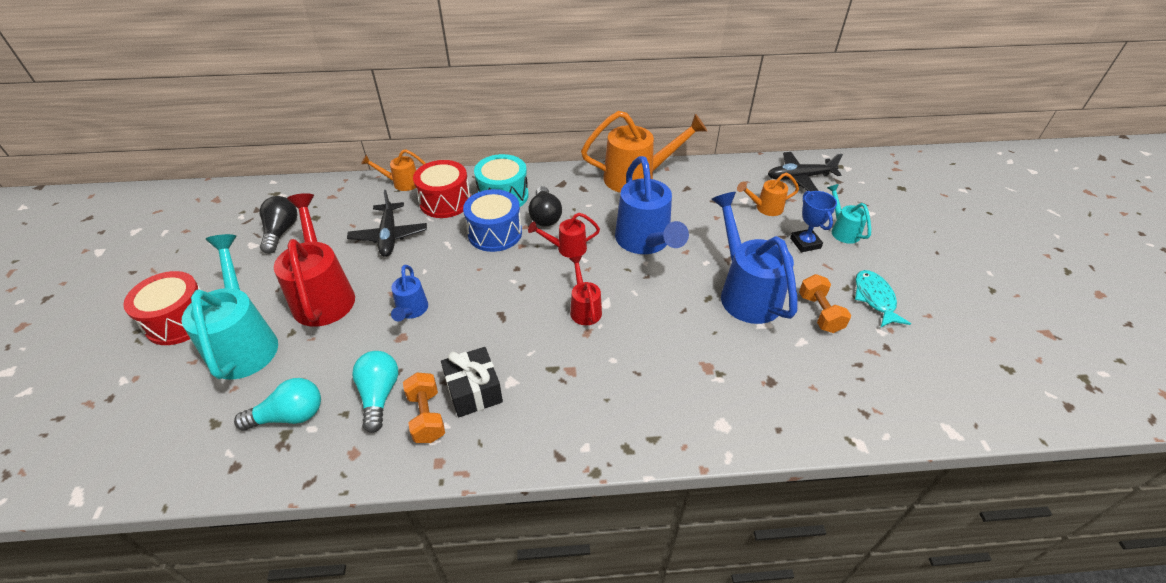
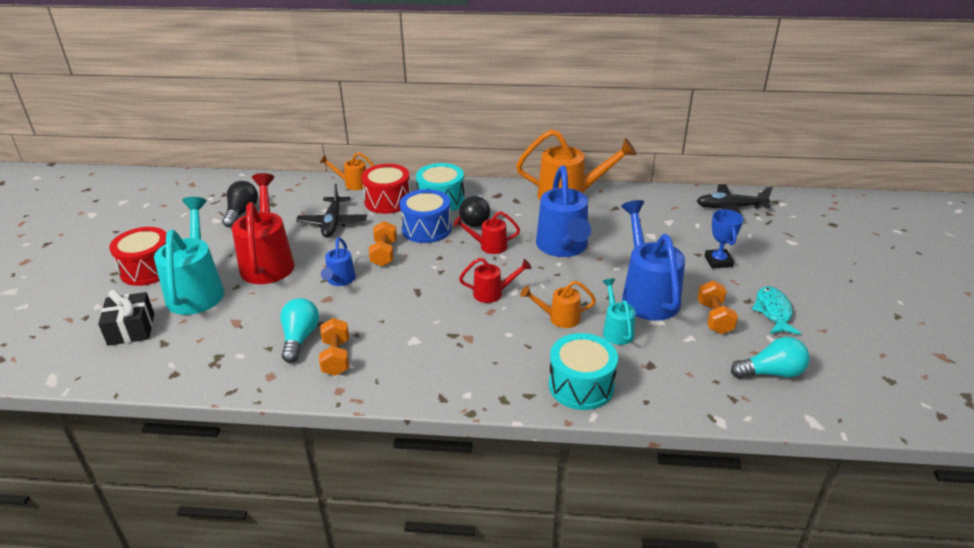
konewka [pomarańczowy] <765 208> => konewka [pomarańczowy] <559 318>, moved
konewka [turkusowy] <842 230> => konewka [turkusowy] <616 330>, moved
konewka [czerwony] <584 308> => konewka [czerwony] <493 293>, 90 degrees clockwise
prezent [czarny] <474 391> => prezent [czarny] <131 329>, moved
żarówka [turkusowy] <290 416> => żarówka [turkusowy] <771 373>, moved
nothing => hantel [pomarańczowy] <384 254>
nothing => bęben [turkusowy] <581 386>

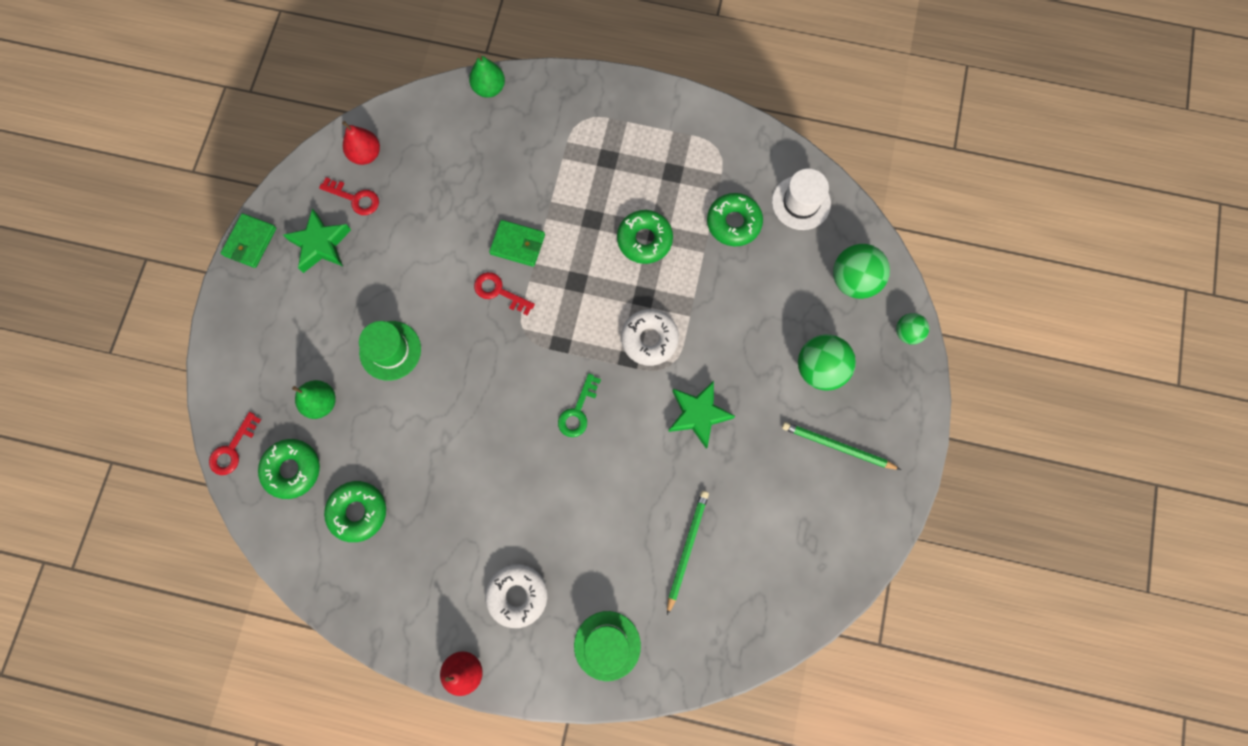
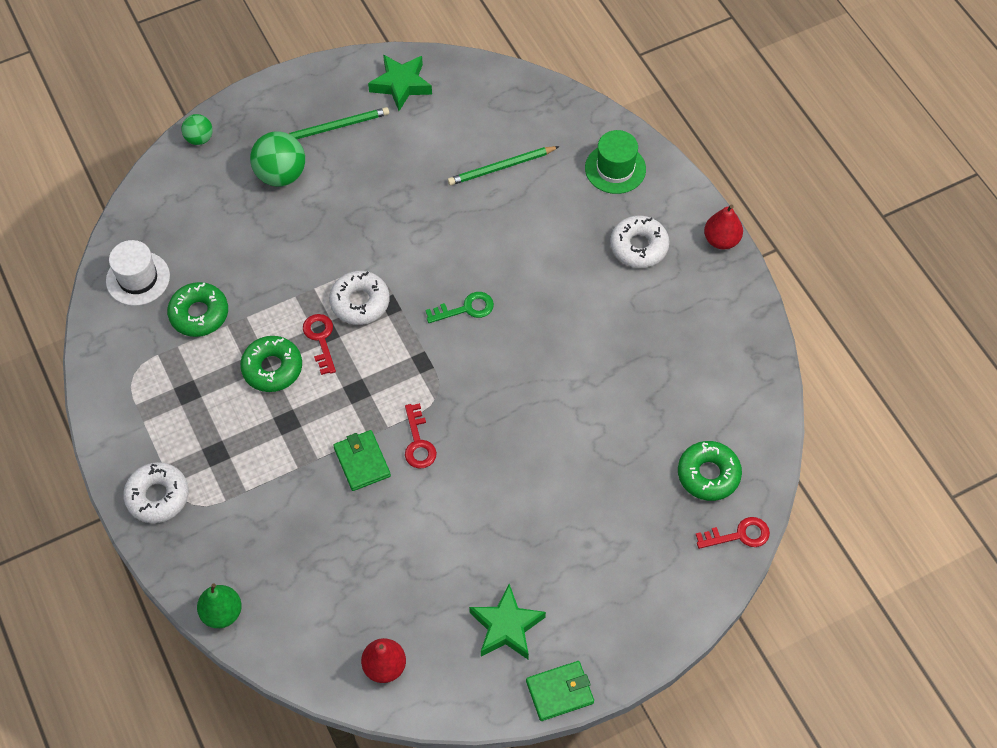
klucz [czerwony] <355 198> => klucz [czerwony] <320 339>, moved
piłka [zielony] <853 280> => nothing
kapelusz [zielony] <390 350> => nothing
gruszka [zielony] <321 402> => nothing
gwiazda [zielony] <698 414> => gwiazda [zielony] <401 85>, moved
ołówek [zielony] <837 447> => ołówek [zielony] <335 127>, 90 degrees counterclockwise
donut [zielony] <358 512> => nothing
nothing => donut [biały] <158 496>

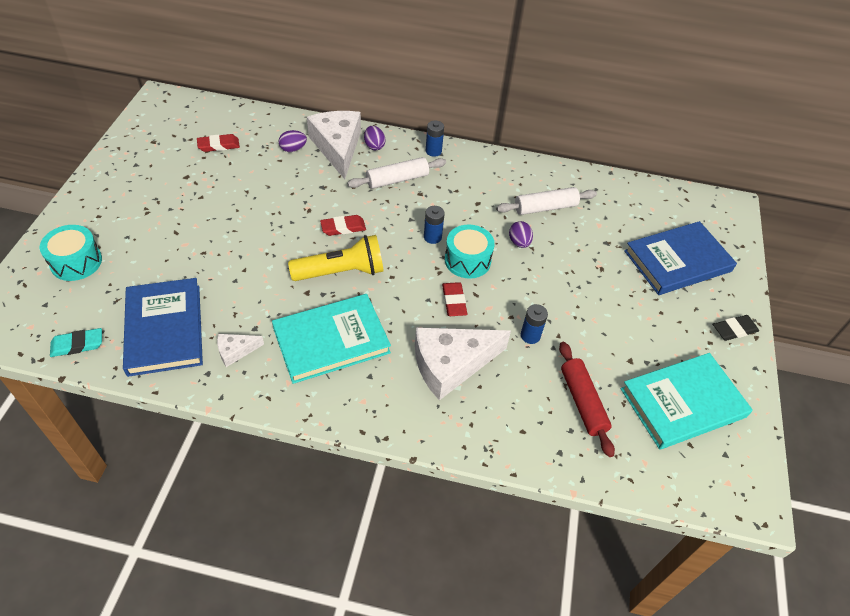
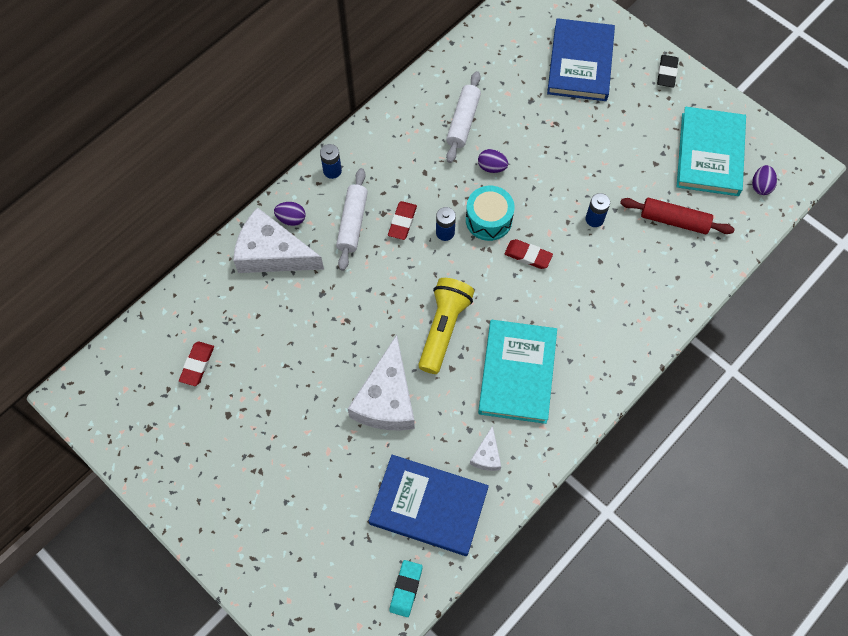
jajko [fioletowy] <293 149> => jajko [fioletowy] <761 186>, moved
gumka do mazania [czerwony] <343 227> => gumka do mazania [czerwony] <402 222>, moved
bęben [turkusowy] <76 262> => nothing
ser [biały] <451 364> => ser [biały] <387 399>, moved

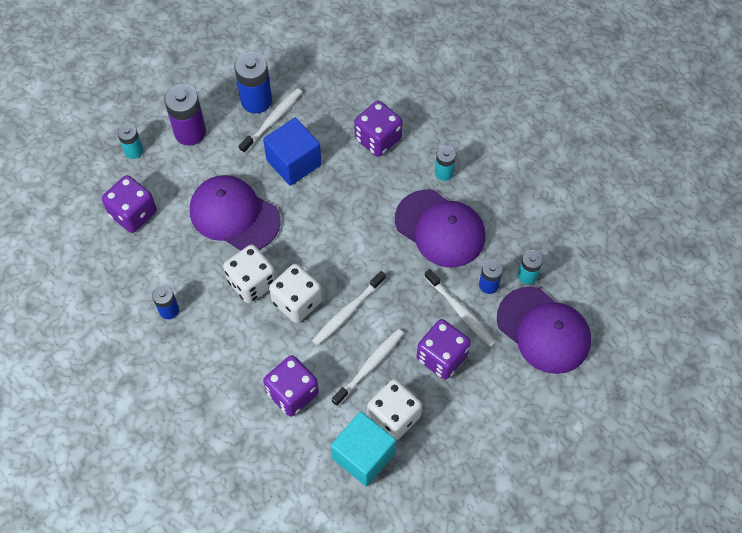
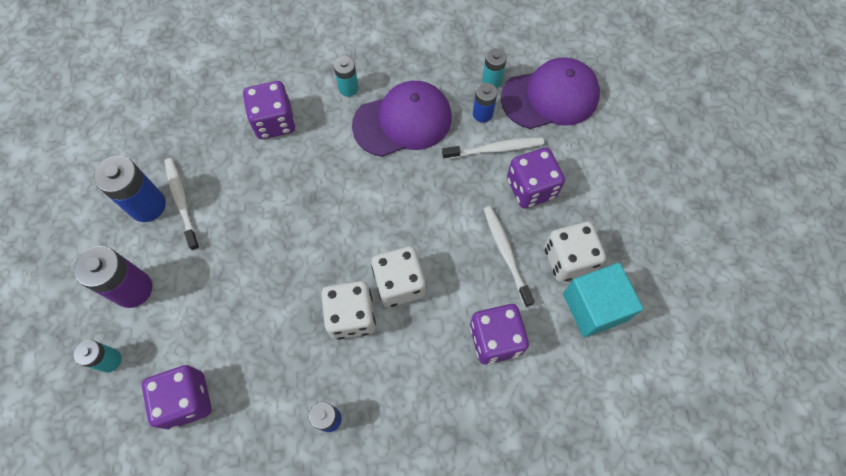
sześcian [niebieski] <294 162> => nothing
czapka [fioletowy] <234 215> => nothing
szczoteczka do zębów [biały] <347 312> => nothing

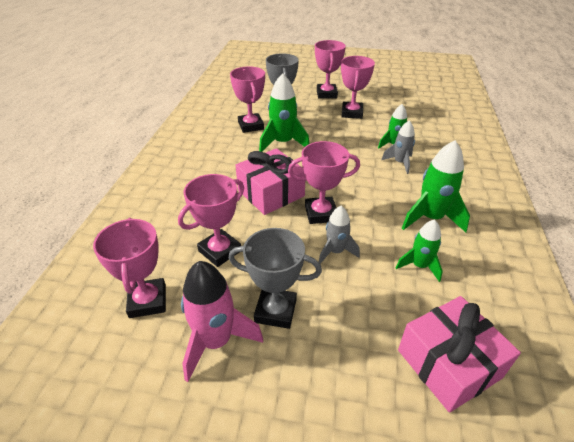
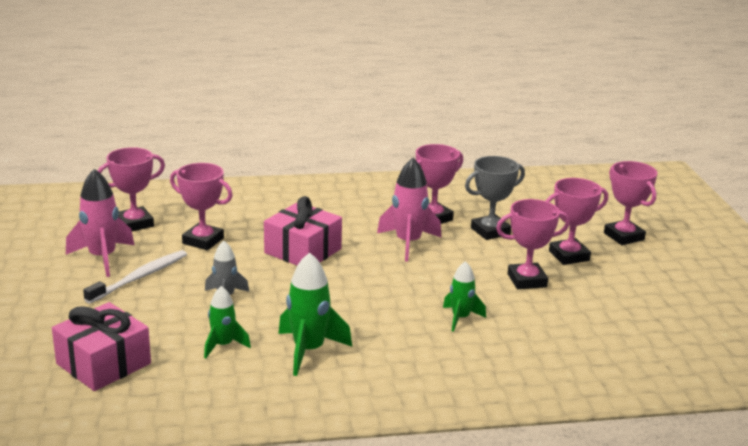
rakieta [zielony] <283 143> => rakieta [różowy] <408 243>
rakieta [szary] <400 163> => nothing
puchar [różowy] <320 213> => puchar [różowy] <624 236>, moved
puchar [szary] <275 311> => szczoteczka do zębów [biały] <140 277>

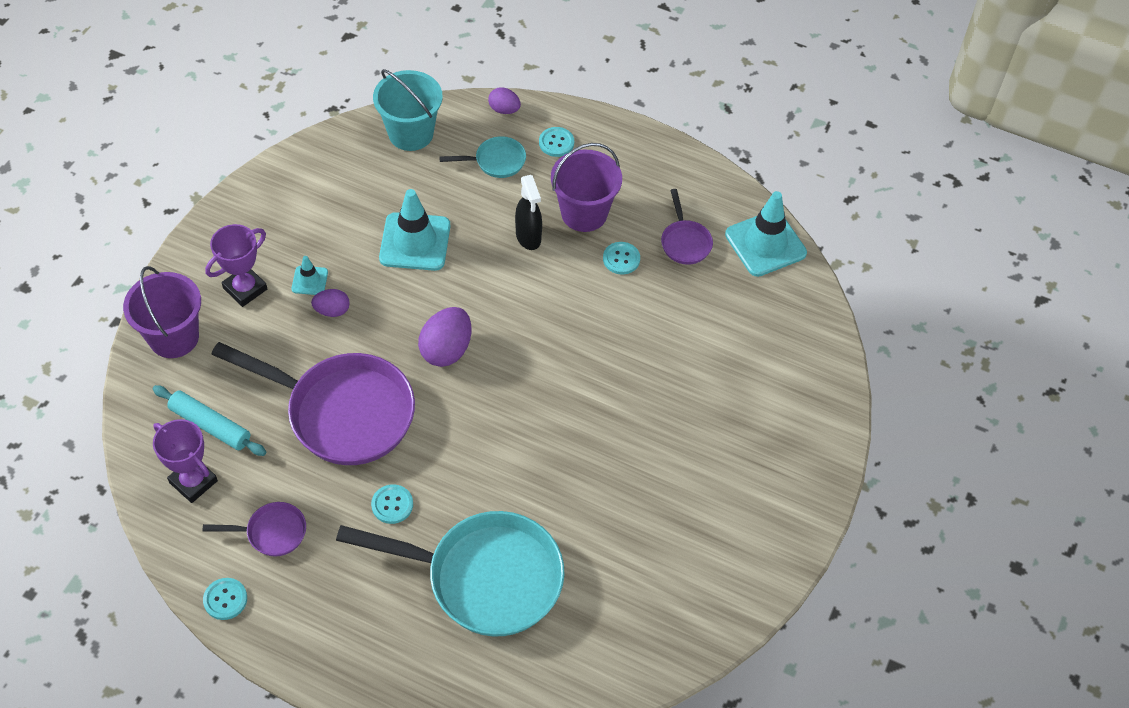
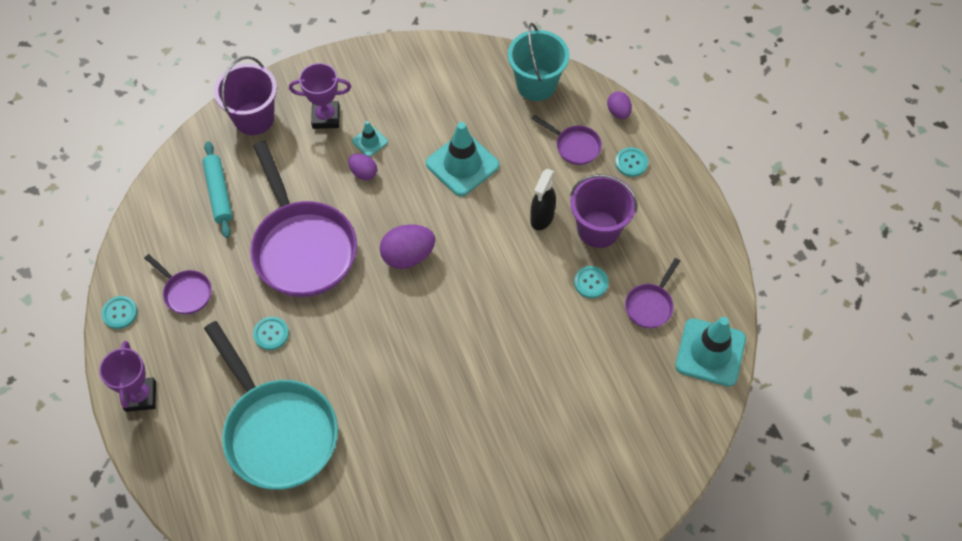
patelnia [turkusowy] <496 161> => patelnia [fioletowy] <574 146>
puchar [fioletowy] <193 482> => puchar [fioletowy] <140 396>, moved

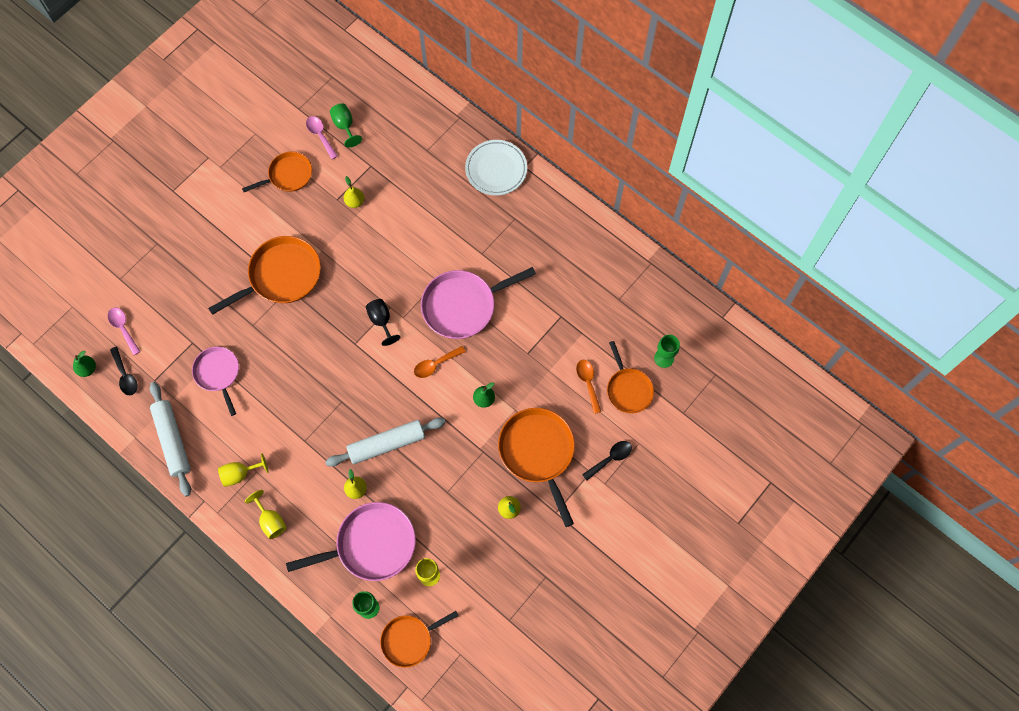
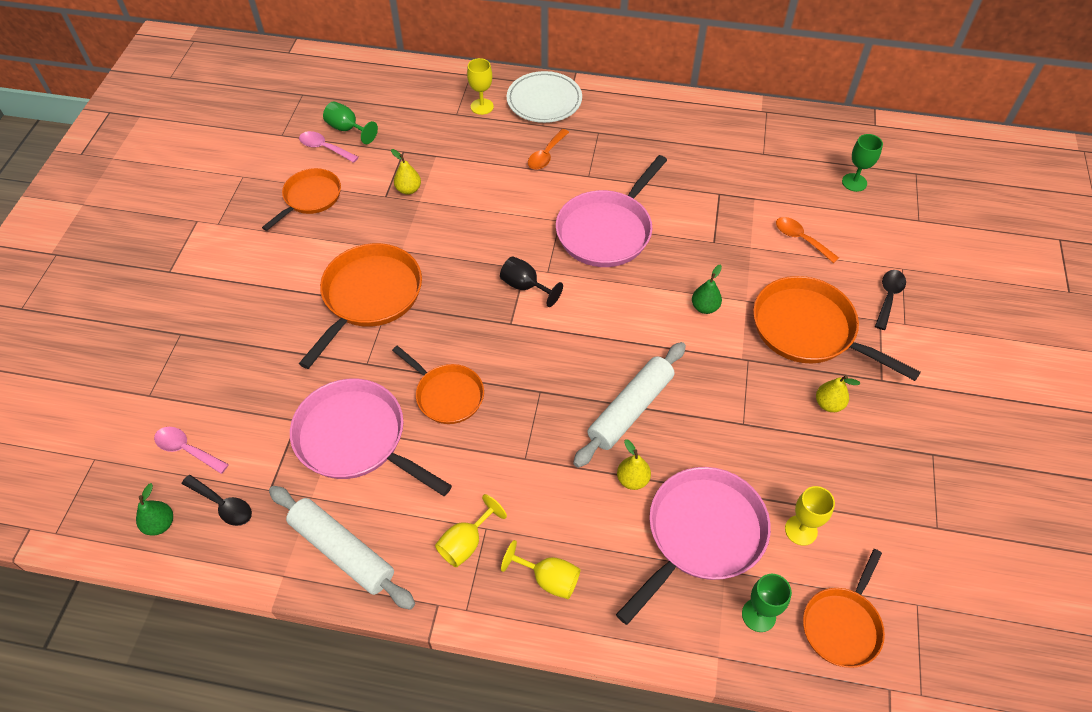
patelnia [pomarańczowy] <628 389> => patelnia [pomarańczowy] <447 395>, moved
łyżka [pomarańczowy] <435 364> => łyżka [pomarańczowy] <546 155>, moved
patelnia [różowy] <218 373> => patelnia [różowy] <356 438>, x1.60
nothing => kielich [żółty] <482 106>

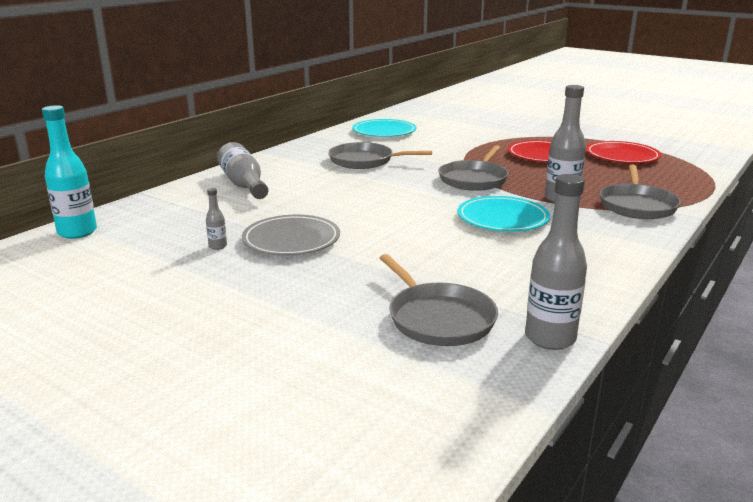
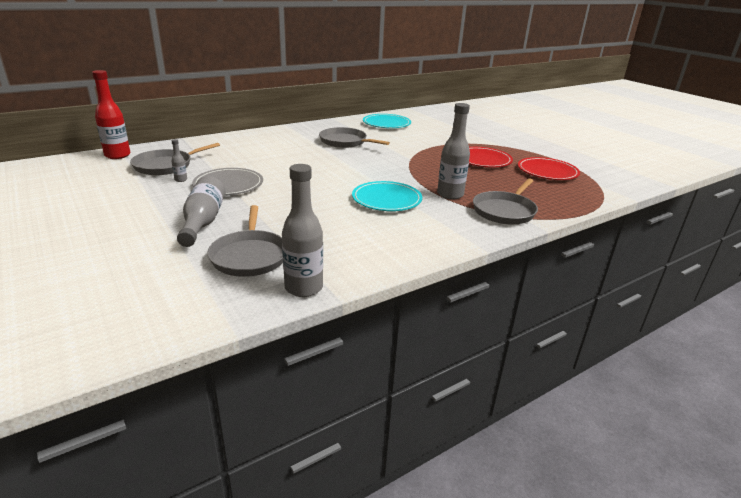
butelka [turkusowy] <77 232> => butelka [czerwony] <117 155>
butelka [szary] <244 185> => butelka [szary] <203 222>, moved
patelnia [szary] <474 179> => patelnia [szary] <166 166>, moved

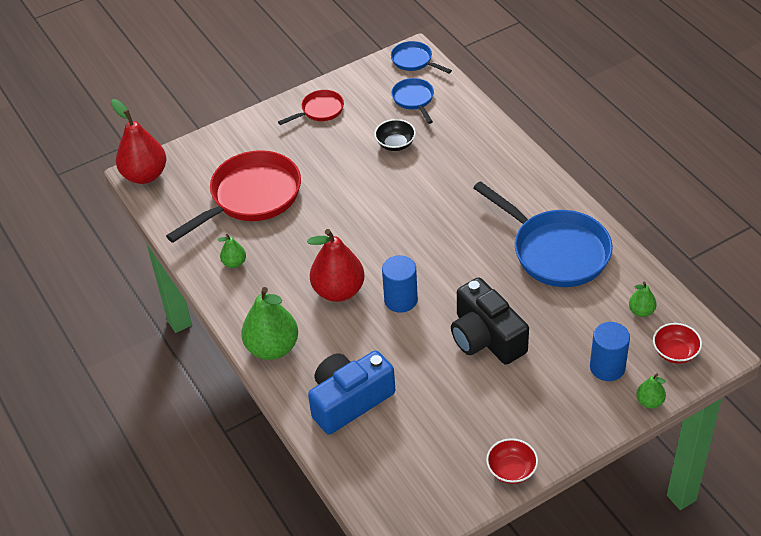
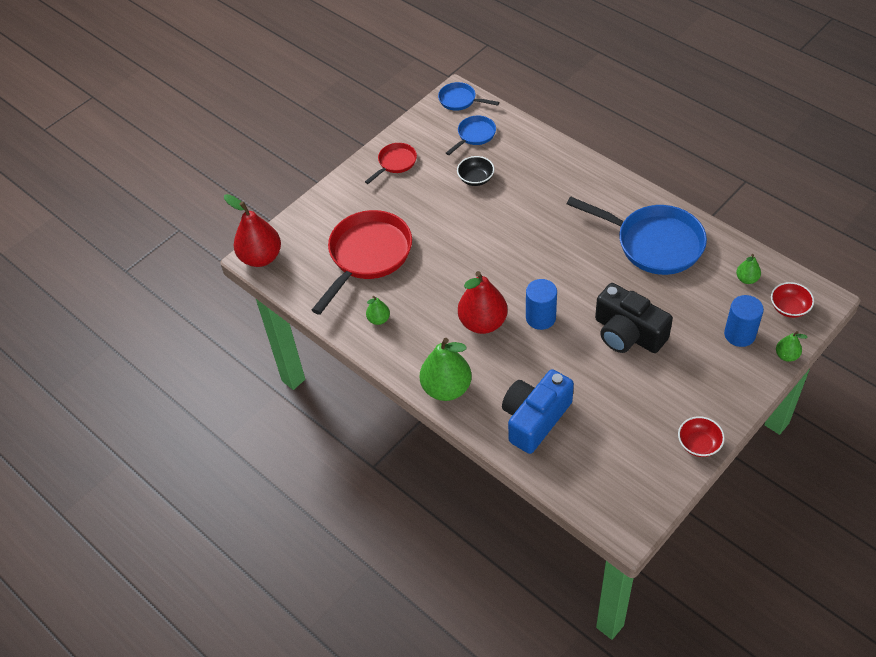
patelnia [niebieski] <414 99> => patelnia [niebieski] <474 135>, 75 degrees clockwise

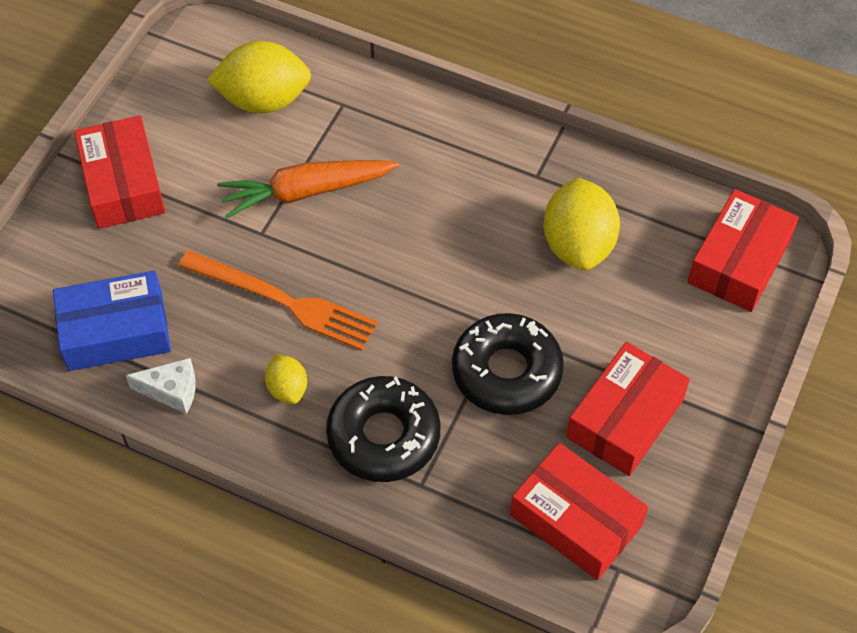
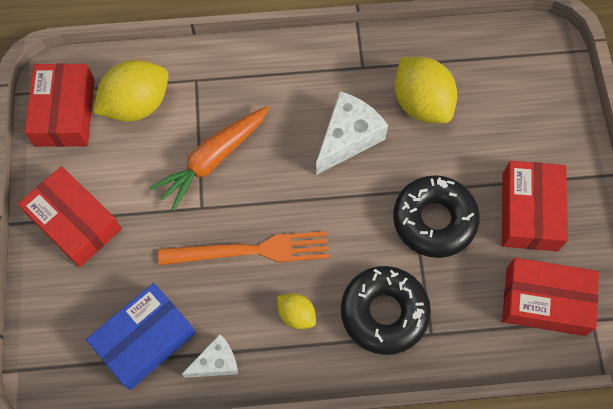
pudełko [czerwony] <739 261> => pudełko [czerwony] <65 112>, moved
nothing => ser [biały] <348 138>

